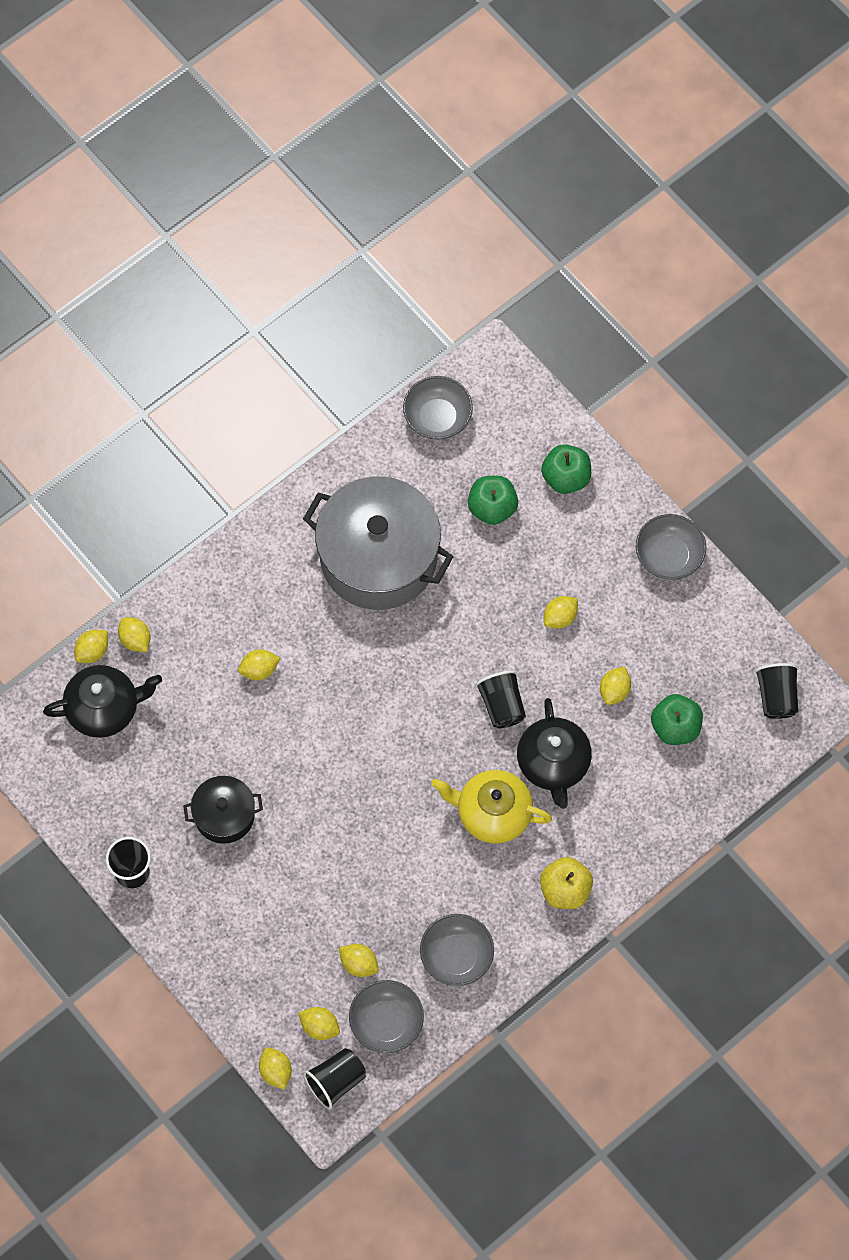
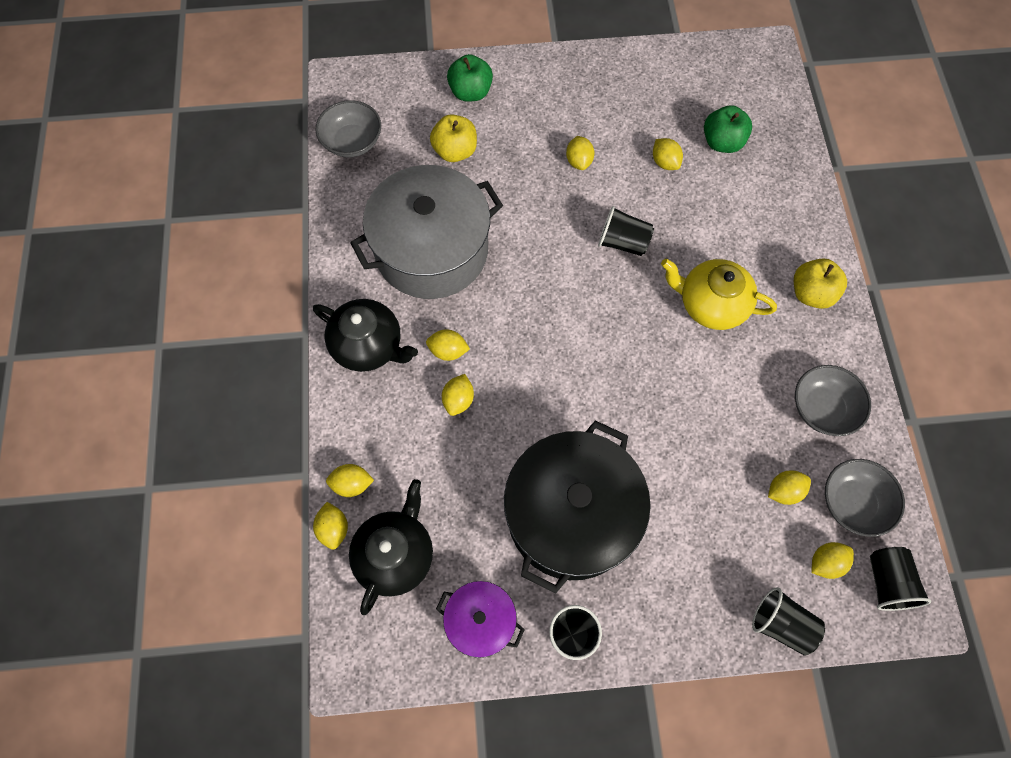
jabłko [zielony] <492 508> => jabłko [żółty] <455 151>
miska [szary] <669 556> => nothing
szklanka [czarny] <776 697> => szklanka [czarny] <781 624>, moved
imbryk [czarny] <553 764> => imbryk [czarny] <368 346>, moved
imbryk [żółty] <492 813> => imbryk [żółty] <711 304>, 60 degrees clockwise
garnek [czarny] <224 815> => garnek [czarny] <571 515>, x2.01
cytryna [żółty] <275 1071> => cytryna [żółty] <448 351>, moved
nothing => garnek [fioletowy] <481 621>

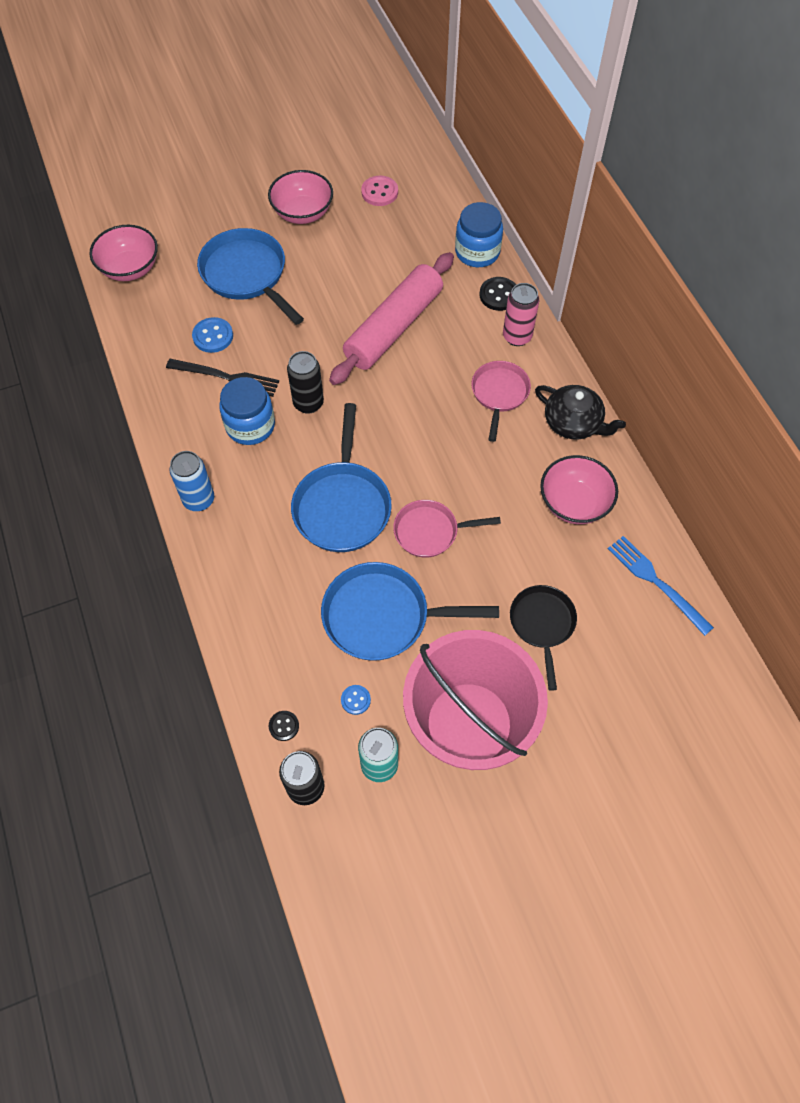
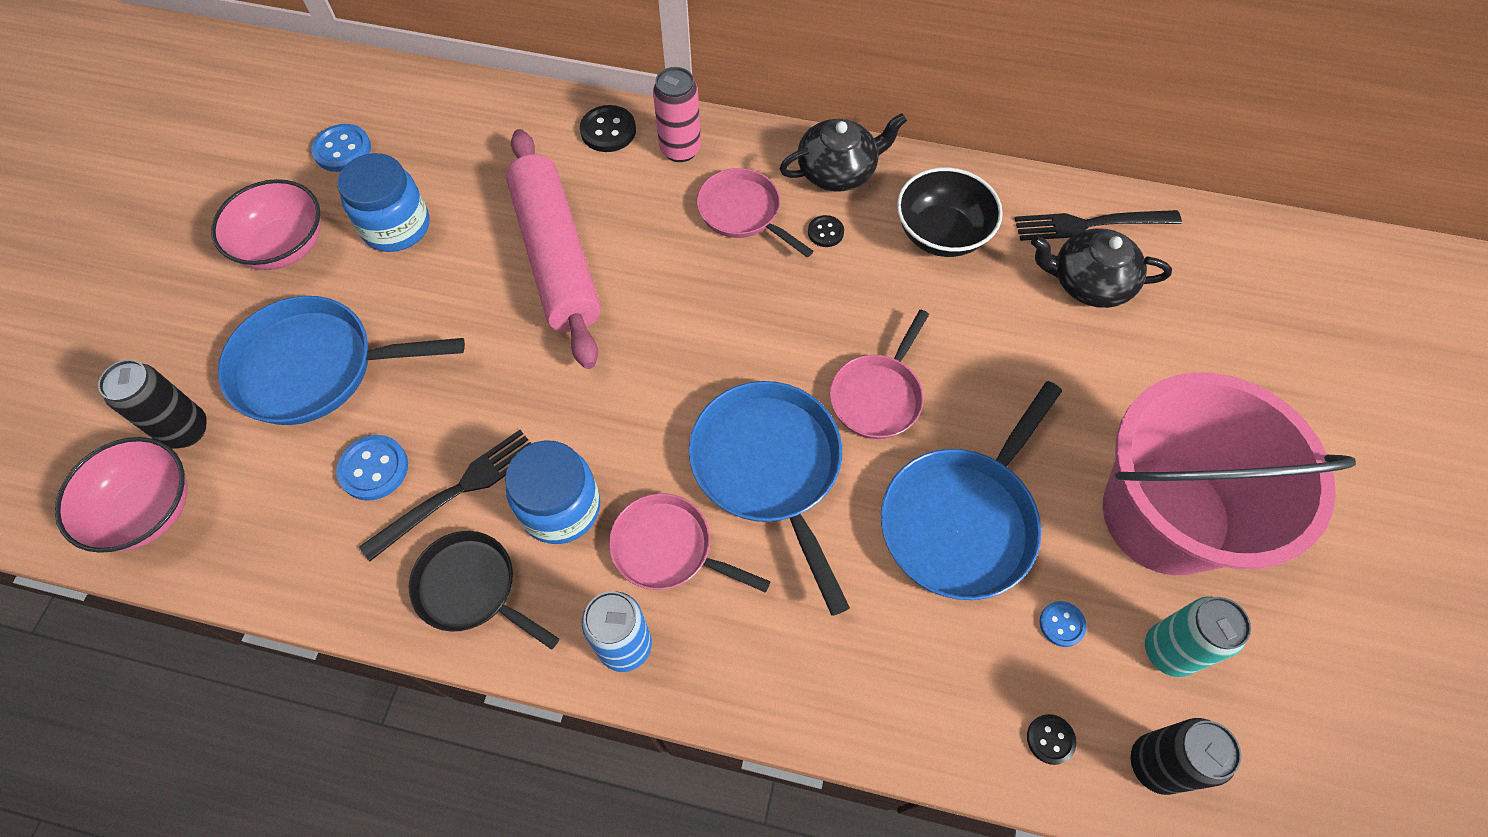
guzik [różowy] <379 192> => guzik [niebieski] <342 150>
słoik [niebieski] <477 252> => słoik [niebieski] <396 226>, moved
puszka [czarny] <308 403> => puszka [czarny] <186 430>, moved
patelnia [niebieski] <342 505> => patelnia [niebieski] <769 469>, 150 degrees counterclockwise
miska [różowy] <574 503> => miska [czarny] <941 234>
widelec [niebieski] <656 582> => widelec [czarny] <1090 224>
patelnia [czarny] <542 625> => patelnia [czarny] <472 589>, moved
nothing => guzik [czarny] <825 232>
nothing => imbryk [czarny] <1089 282>
nothing => patelnia [różowy] <668 549>

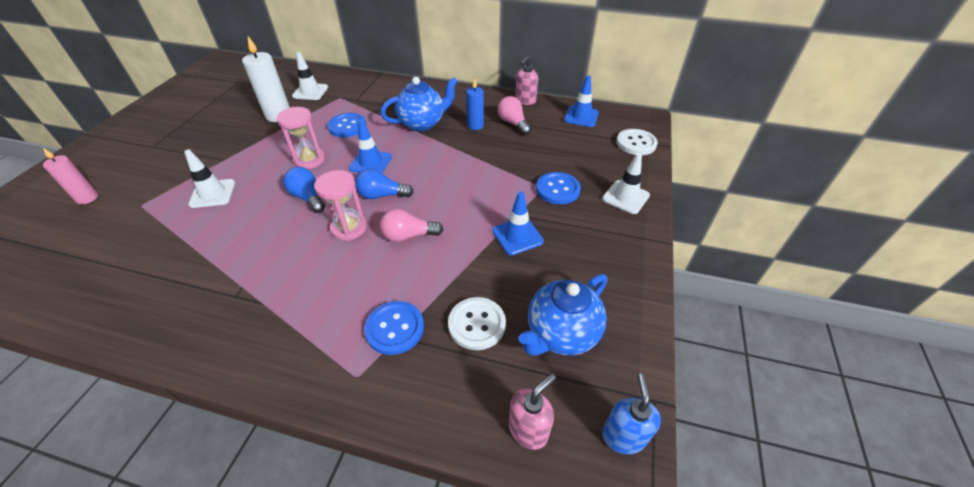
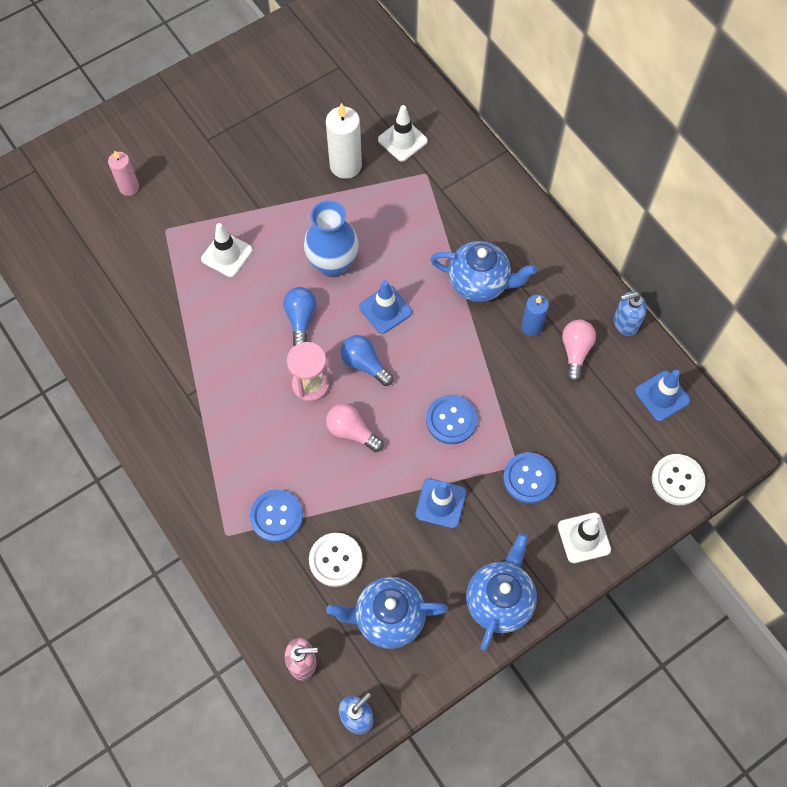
dozownik mydła [różowy] <525 101> => dozownik mydła [niebieski] <625 323>
klepsydra [różowy] <309 160> => wazon [niebieski] <333 264>
guzik [niebieski] <347 126> => guzik [niebieski] <451 420>, moved
nothing => imbryk [niebieski] <499 600>

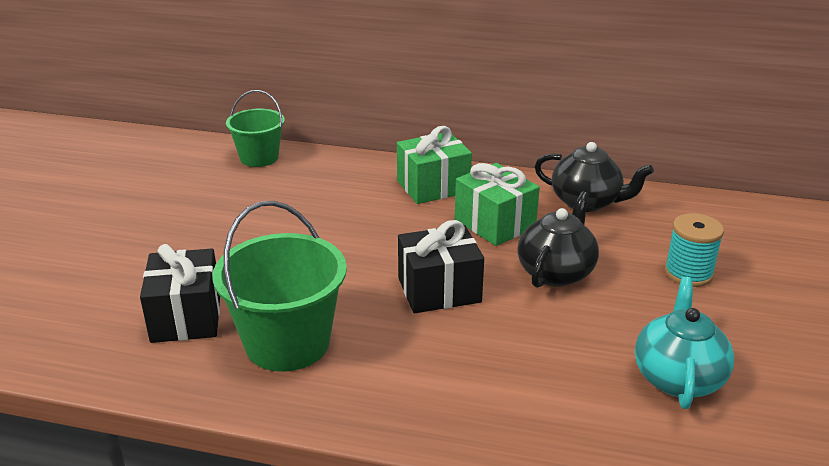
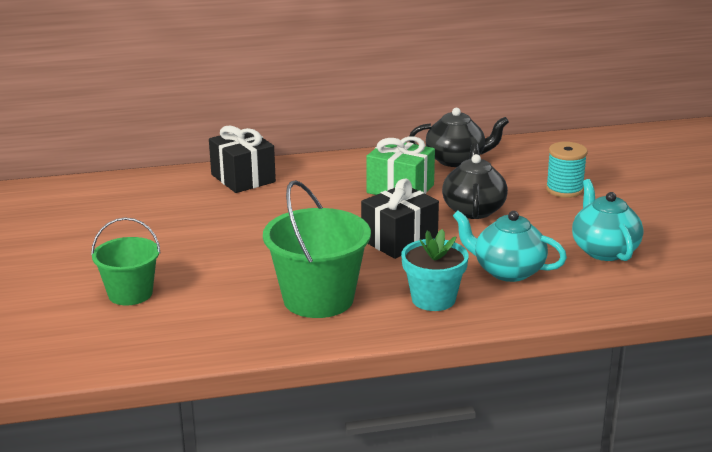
wiadro [zielony] <259 158> => wiadro [zielony] <130 294>, moved
prezent [zielony] <433 186> => nothing
prezent [czarny] <186 317> => prezent [czarny] <243 178>, moved
nothing => imbryk [turkusowy] <507 271>
nothing => doniczka [turkusowy] <433 299>

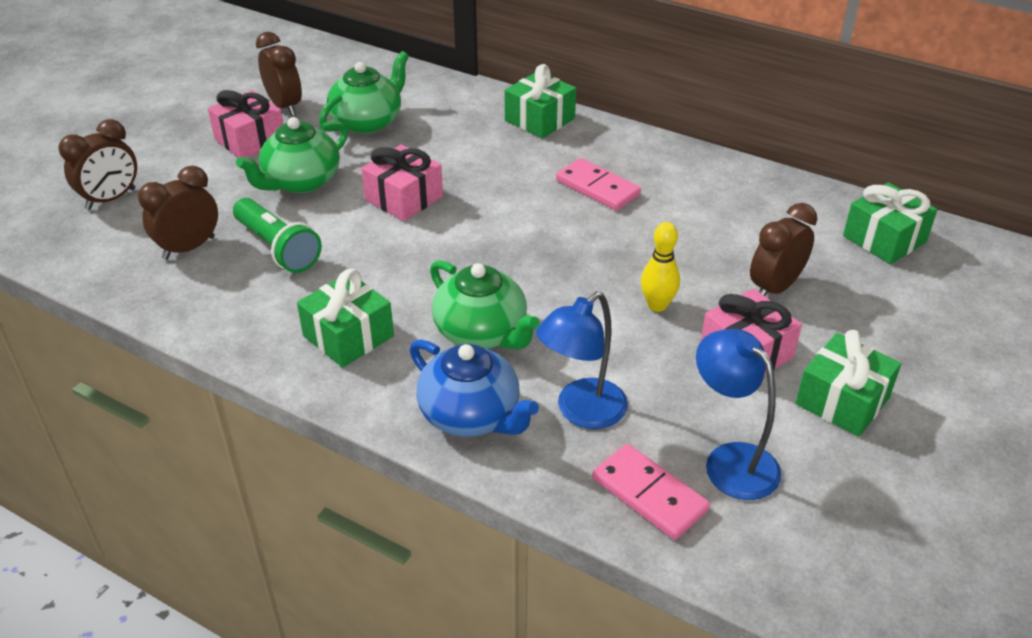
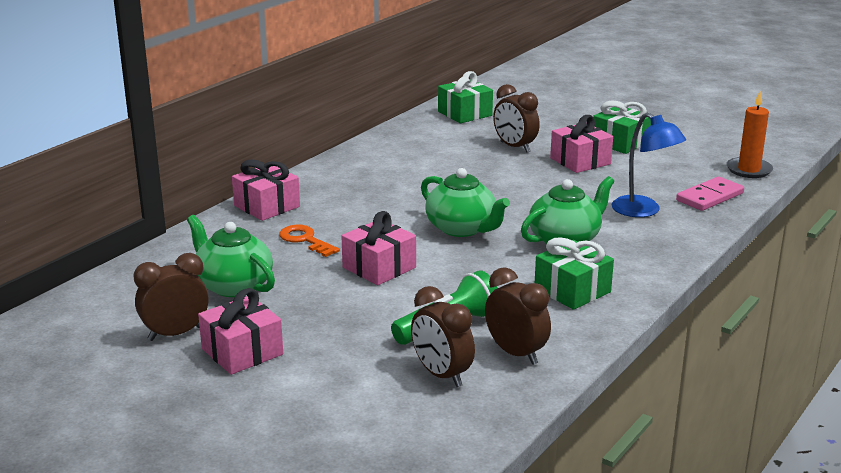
prezent [zielony] <539 119> => prezent [różowy] <267 206>
imbryk [zielony] <300 182> => imbryk [zielony] <462 229>, moved
budzik [brązowy] <111 199> => budzik [brązowy] <516 353>, moved
kostka domina [różowy] <597 188> => nothing
kręgiel [żółty] <657 305> => nothing
lampka [niebieski] <731 460> => nothing
imbryk [niebieski] <471 415> => nothing
nothing => świeca [pomarańczowy] <749 170>
nothing => klucz [pomarańczowy] <305 240>

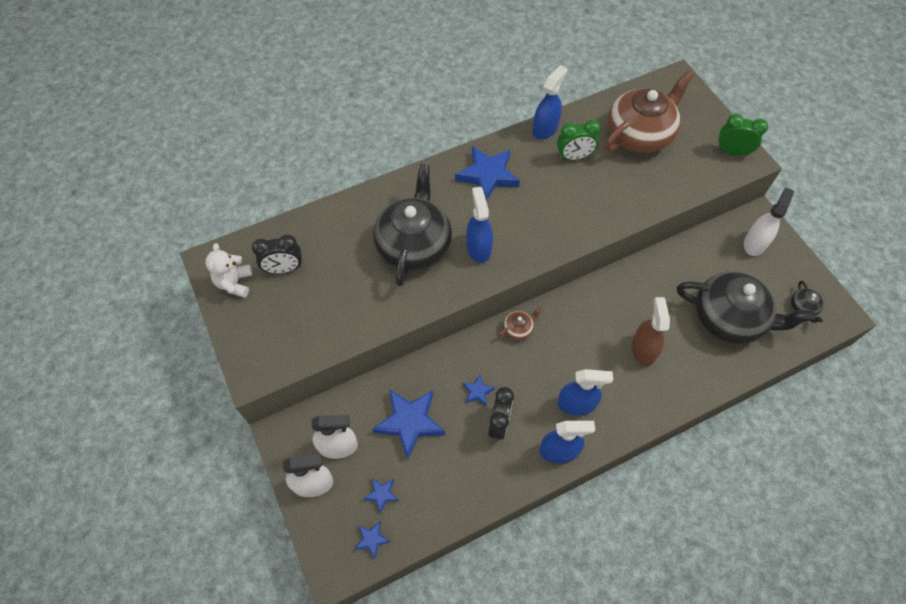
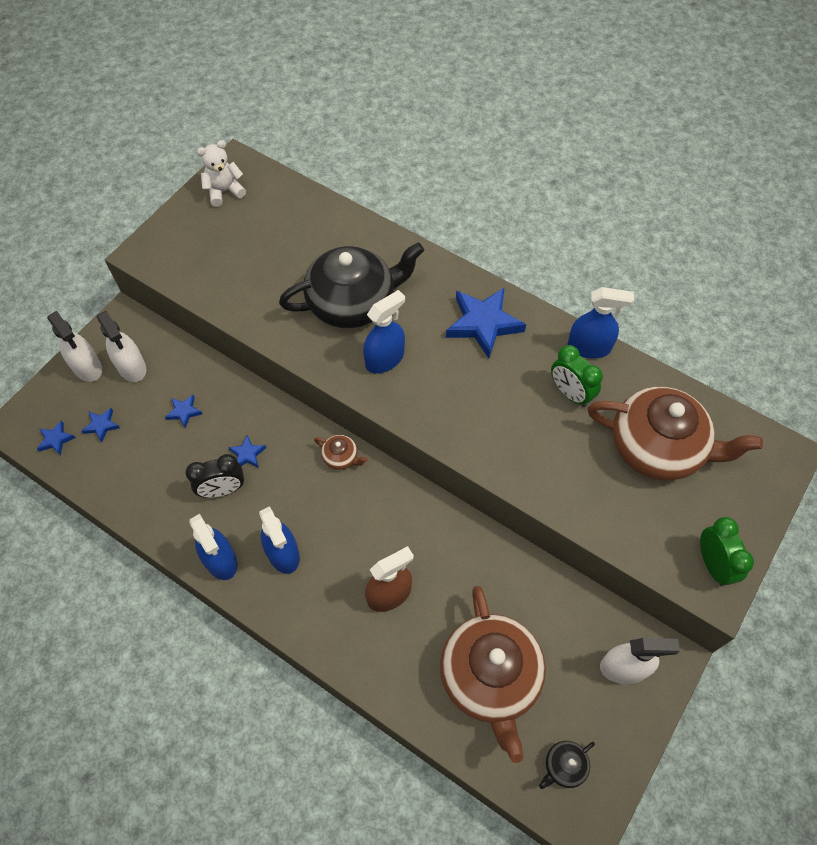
budzik [czarny] <284 269> => nothing
imbryk [czarny] <729 318> => imbryk [brązowy] <490 677>
gwiazda [niebieski] <409 422> => gwiazda [niebieski] <184 412>, x0.47

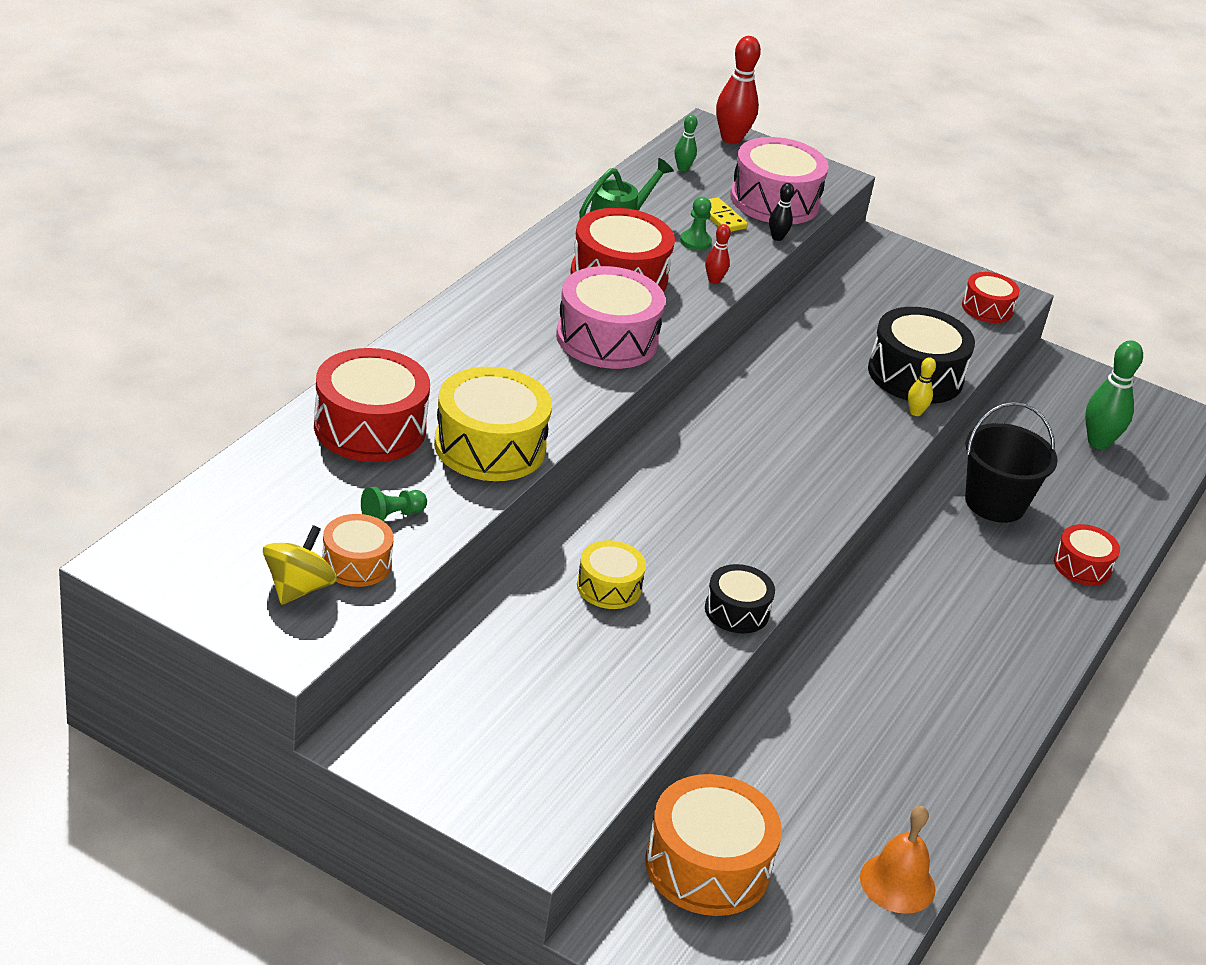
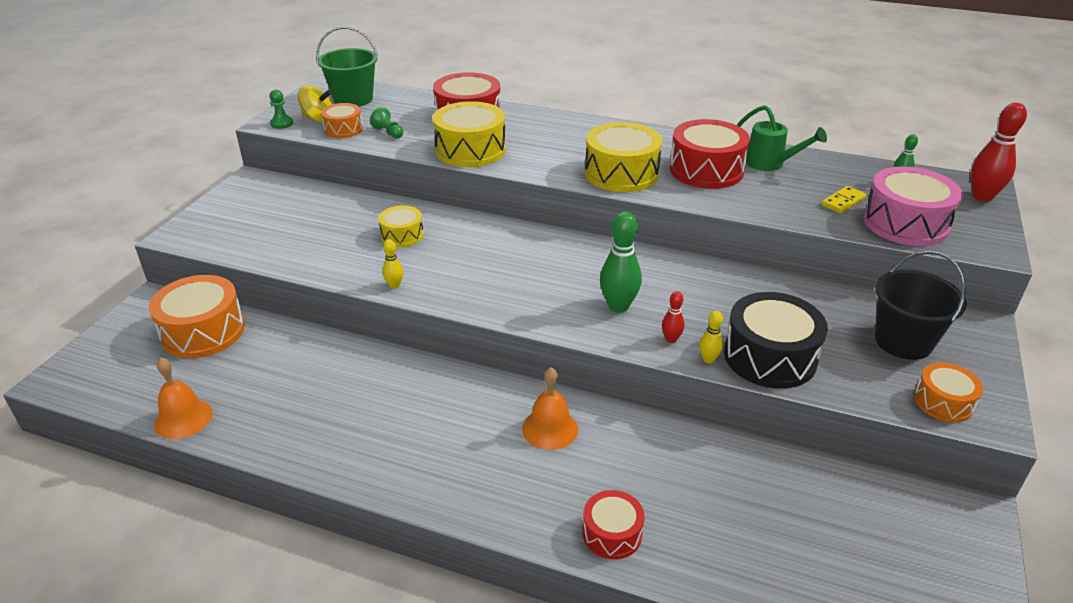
kręgiel [czarny] <777 237> => nothing
pionek [zielony] <695 242> => pionek [zielony] <282 123>, moved
kręgiel [czerwony] <714 280> => kręgiel [czerwony] <671 339>, moved
bęben [różowy] <607 339> => bęben [żółty] <621 173>
bęben [czerwony] <987 308> => bęben [pomarańczowy] <943 402>
kręgiel [zielony] <1098 442> => kręgiel [zielony] <618 306>, moved
wiadro [czarny] <995 503> => wiadro [czarny] <903 341>, moved
bęben [czarny] <736 611> => kręgiel [żółty] <394 285>
nothing => wiadro [zielony] <353 99>
nothing => dzwonek [pomarańczowy] <550 428>

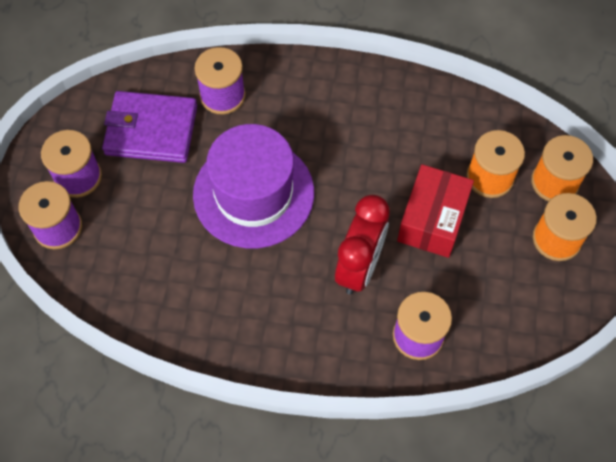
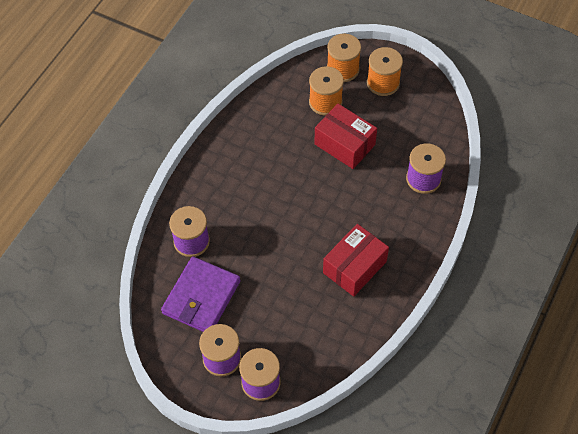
kapelusz [fioletowy] <253 193> => nothing
budzik [czerwony] <359 267> => nothing
nothing => pudełko [czerwony] <354 267>

